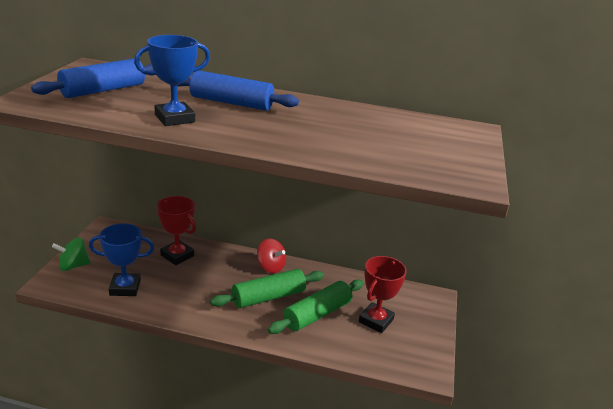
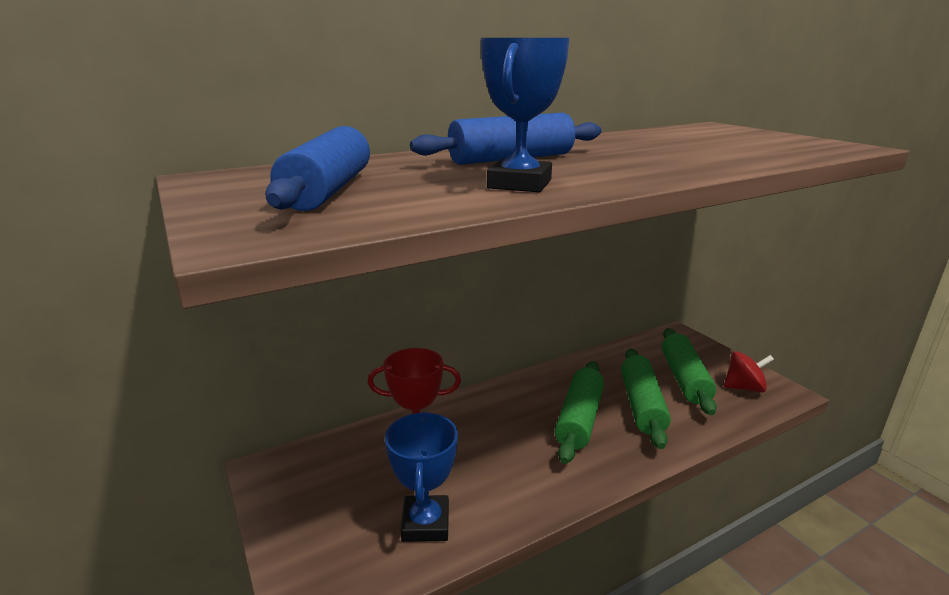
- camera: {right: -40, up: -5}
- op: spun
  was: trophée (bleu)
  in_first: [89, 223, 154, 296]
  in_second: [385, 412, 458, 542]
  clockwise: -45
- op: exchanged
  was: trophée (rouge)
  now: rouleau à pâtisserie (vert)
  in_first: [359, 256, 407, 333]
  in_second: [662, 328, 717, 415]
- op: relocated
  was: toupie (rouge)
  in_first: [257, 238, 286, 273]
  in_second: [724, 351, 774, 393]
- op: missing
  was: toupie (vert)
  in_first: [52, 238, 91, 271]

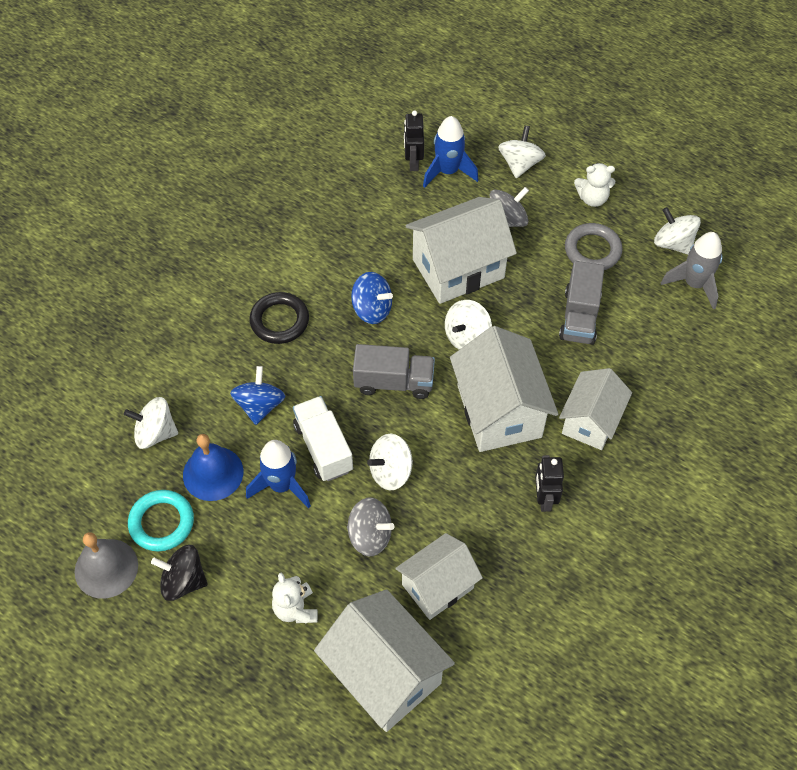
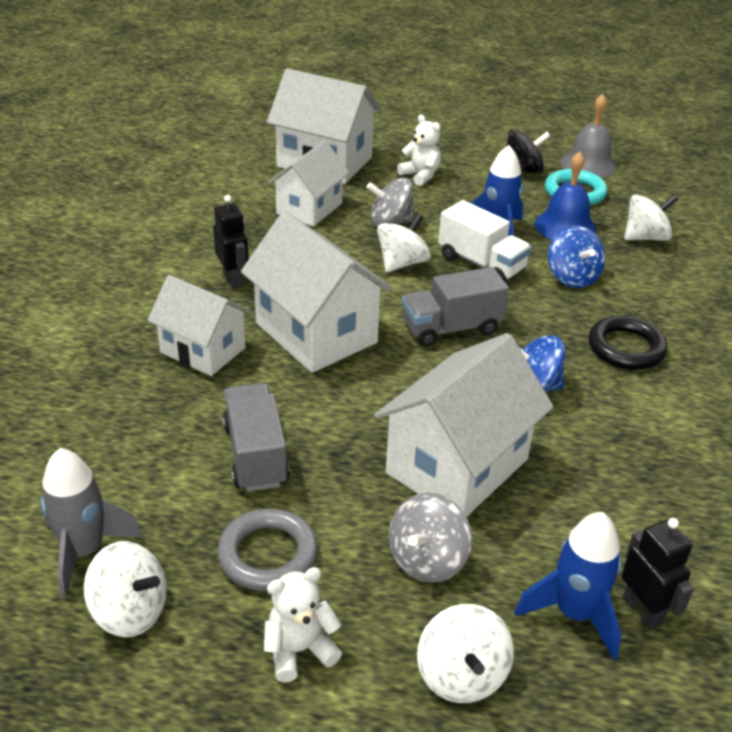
- camera: {right: 155, up: -20}
- op: spun
  was: maison (blanc)
  in_first: [559, 368, 632, 450]
  in_second: [147, 275, 251, 376]
  clockwise: -60
- op: missing
  was: toupie (blanc)
  in_first: [445, 300, 492, 350]

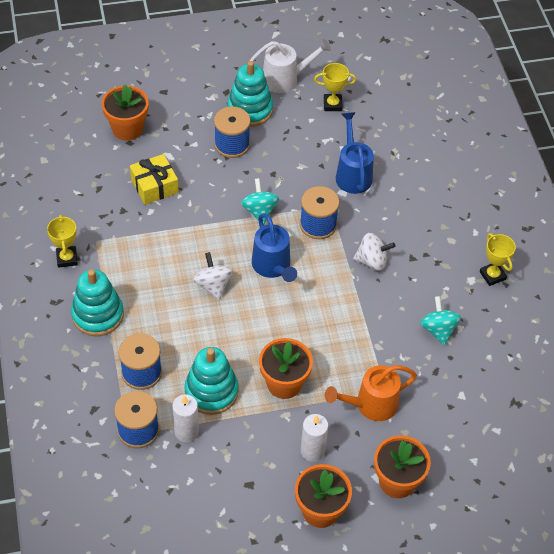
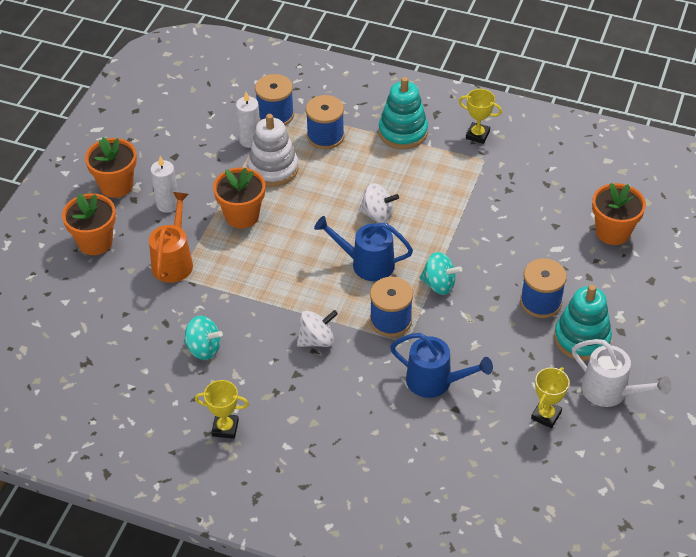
- camera: {right: 125, up: -5}
- op: colour
  was: jouet à empiler (turquoise)
  now: jouet à empiler (blanc)
  in_first: [185, 347, 239, 415]
  in_second: [248, 114, 298, 187]
- op: spun
  was: toupie (blanc)
  in_first: [353, 233, 396, 271]
  in_second: [297, 310, 338, 347]
  clockwise: -150
- op: spun
  was: arrosoir (blanc)
  in_first: [250, 39, 331, 93]
  in_second: [572, 339, 672, 407]
  clockwise: -75
- op: missing
  was: cadeau (jaune)
  in_first: [130, 154, 179, 205]

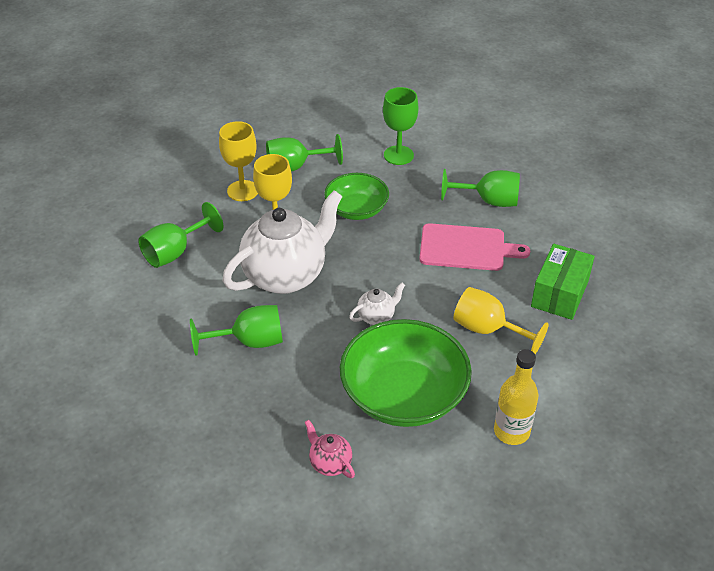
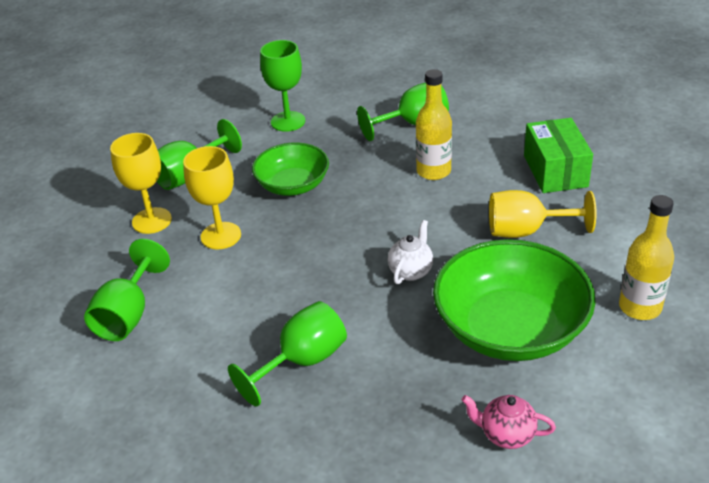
- camera: {right: -30, up: -5}
- op: exchanged
  was: planche à découper (rose)
  now: bouteille (jaune)
  in_first: [419, 223, 530, 271]
  in_second: [416, 69, 452, 180]
- op: missing
  was: théière (blanc)
  in_first: [223, 191, 343, 294]

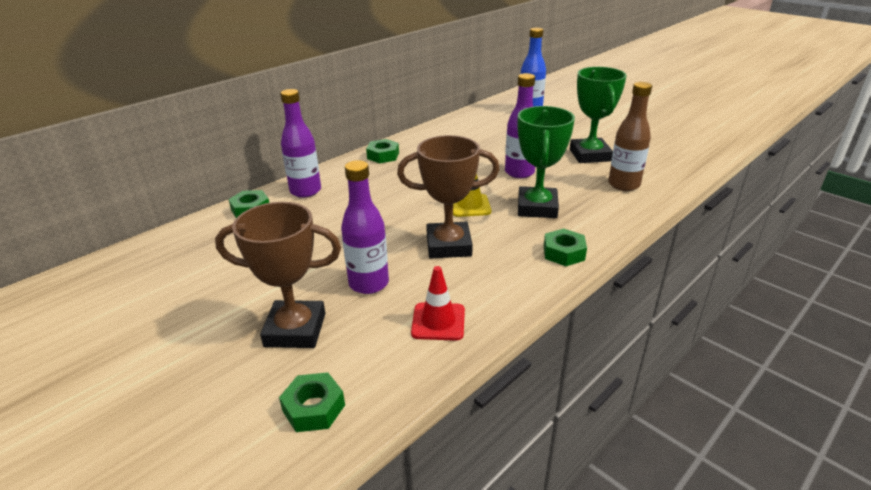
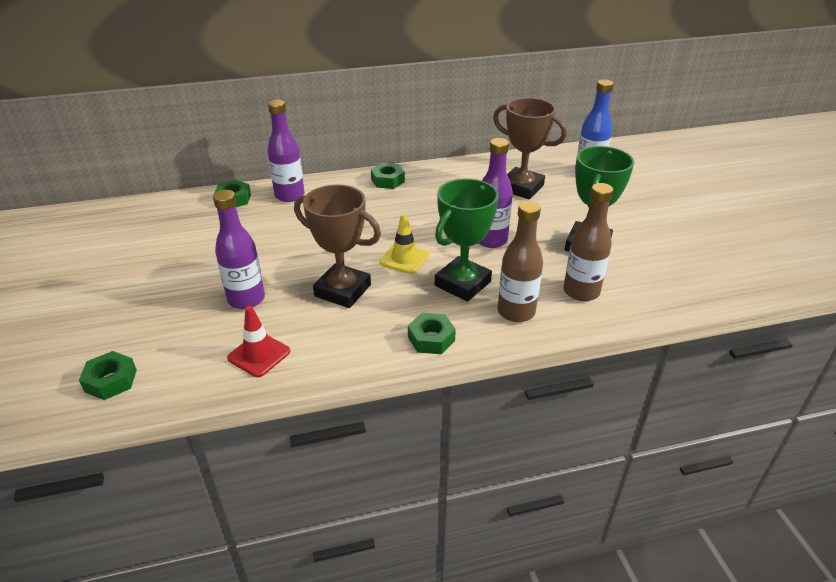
- camera: {right: 30, up: 5}
- op: relocated
  was: trophée (marron)
  in_first: [215, 202, 341, 348]
  in_second: [493, 98, 567, 199]
- op: appeared
  now: bouteille (marron)
  in_second: [498, 201, 543, 322]

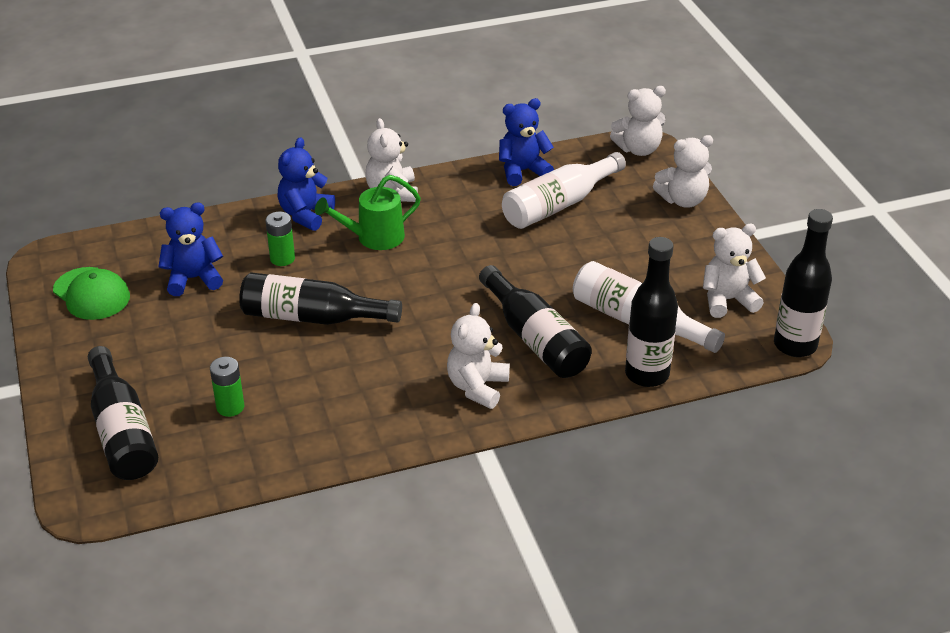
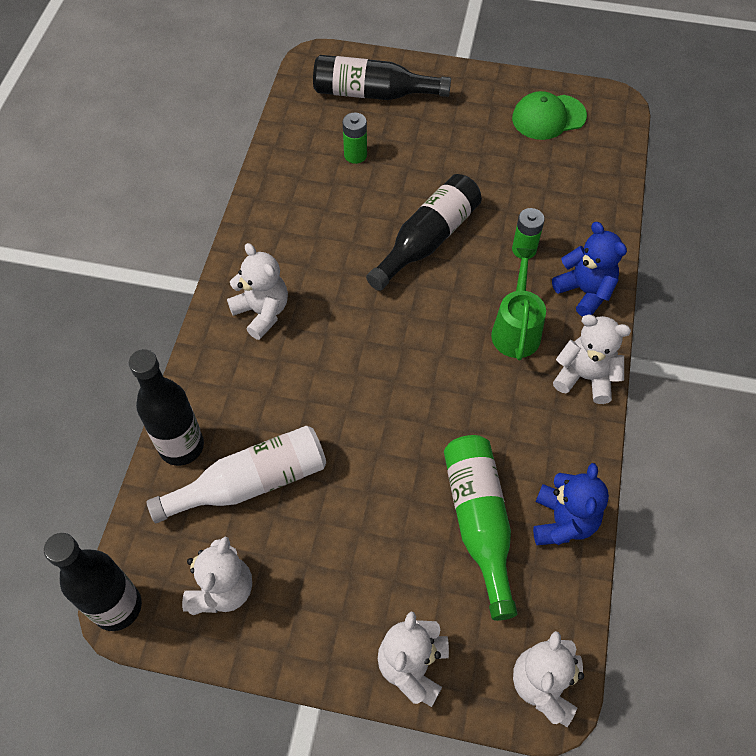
- camera: {right: 120, up: 20}
- op: colour
  was: bouteille (blanc)
  now: bouteille (vert)
  in_first: [502, 152, 626, 229]
  in_second: [444, 435, 518, 621]
- op: missing
  was: ours en peluche (bleu)
  in_first: [158, 203, 223, 296]
- op: missing
  was: bouteille (noir)
  in_first: [479, 265, 592, 378]

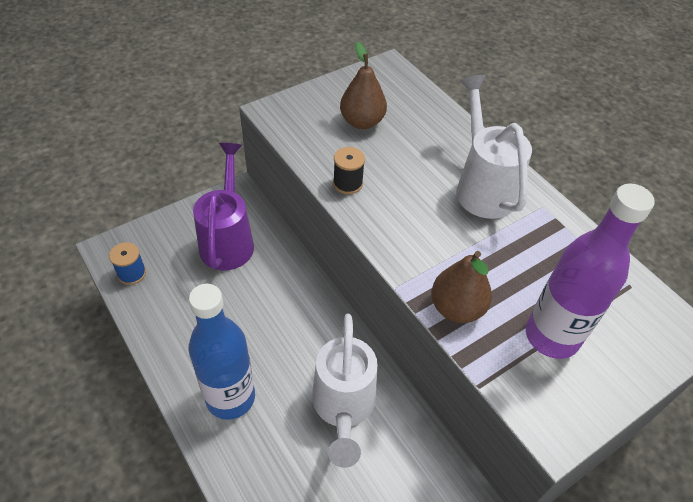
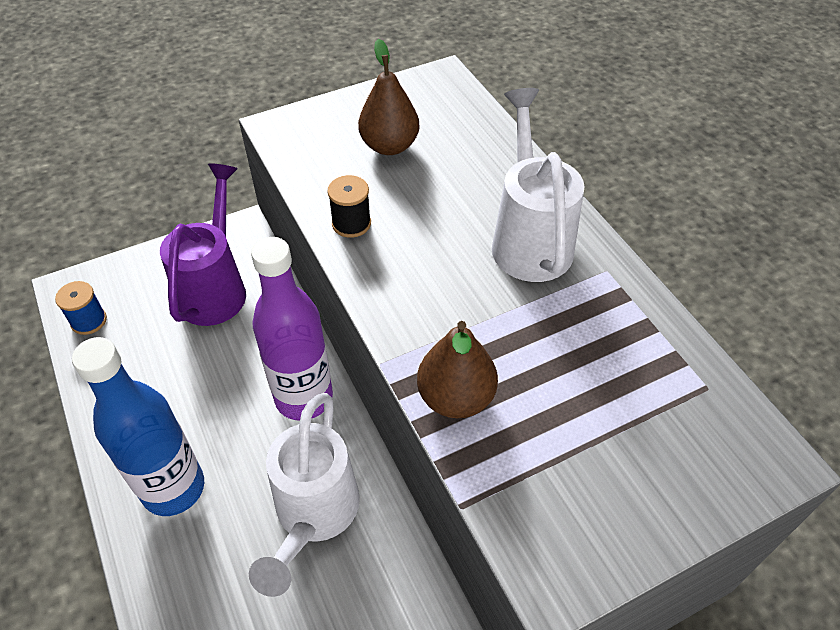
- camera: {right: 10, up: 0}
- op: relocated
  was: bouteille (violet)
  in_first: [526, 183, 655, 359]
  in_second: [251, 237, 333, 420]

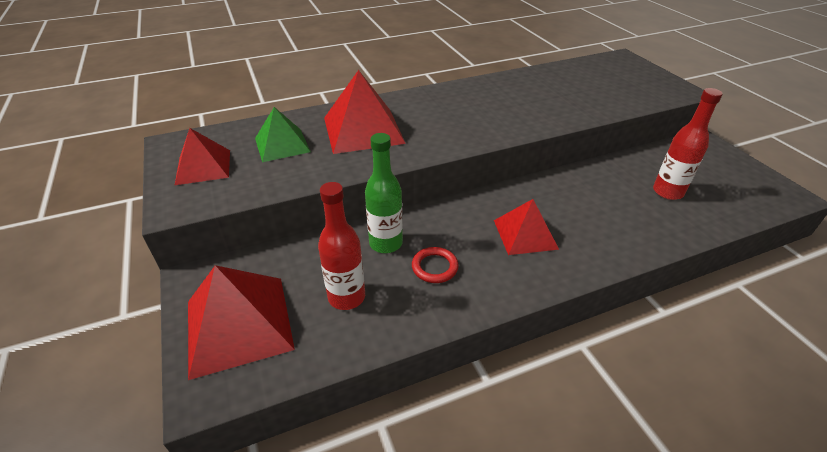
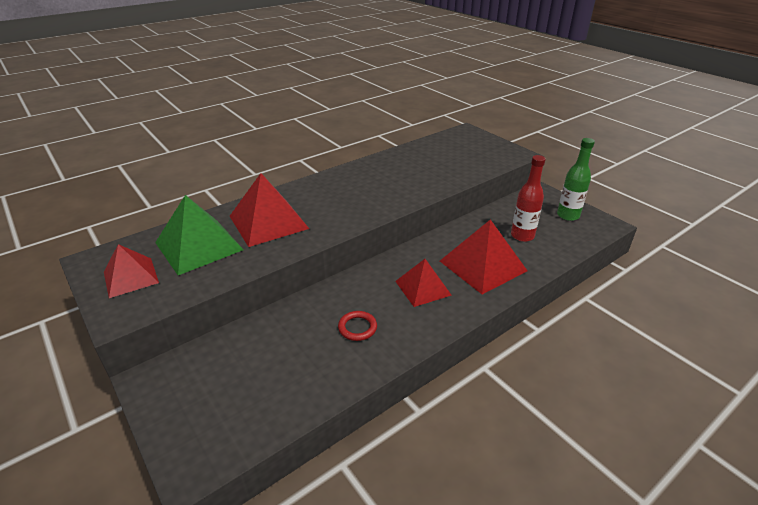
- camera: {right: -15, up: -5}
- op: size
  was: pyramide (vert)
  in_first: [255, 107, 311, 162]
  in_second: [155, 195, 244, 275]
  ratio: 1.56
- op: relocated
  was: pyramide (rouge)
  in_first: [188, 265, 295, 380]
  in_second: [440, 219, 528, 294]
- op: relocated
  was: bouteille (vert)
  in_first: [365, 133, 403, 253]
  in_second: [557, 138, 595, 221]
- op: missing
  was: bouteille (rouge)
  in_first: [318, 182, 365, 310]

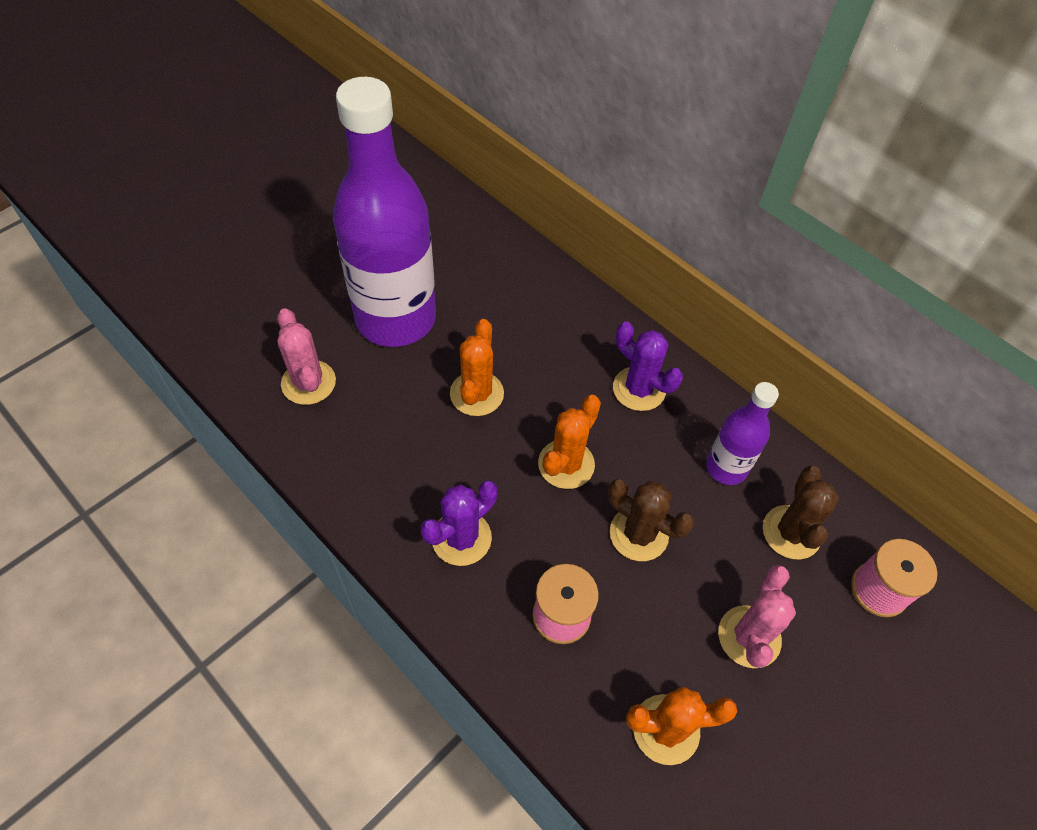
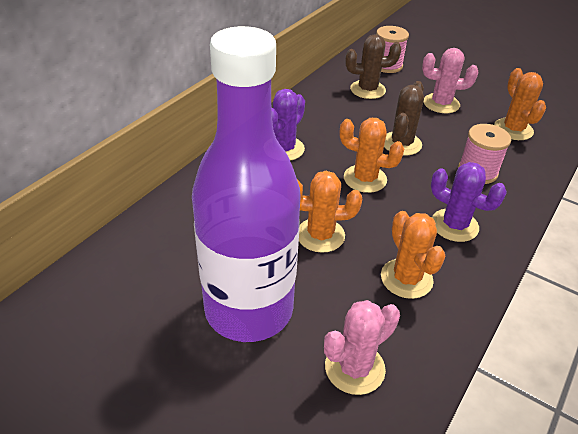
- camera: {right: -100, up: -15}
- op: appeared
  now: cactus (orange)
  in_second: [381, 211, 445, 299]
- op: missing
  was: bouteille (violet)
  in_first: [706, 382, 779, 485]

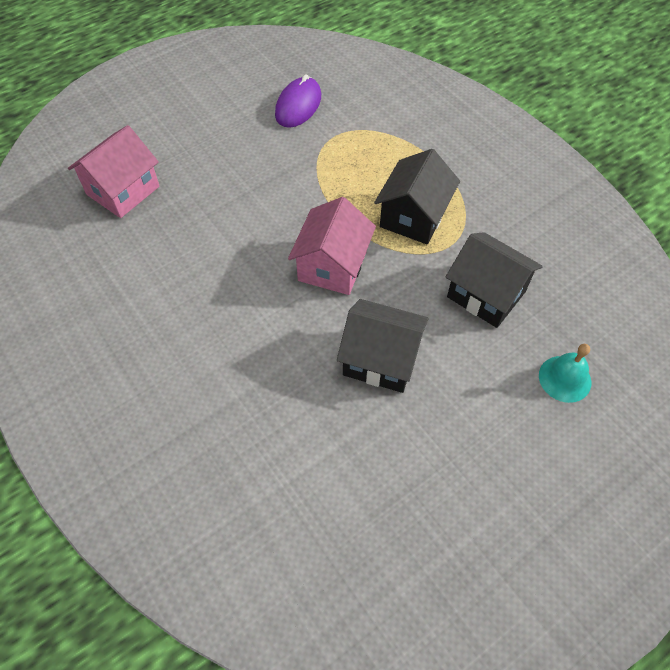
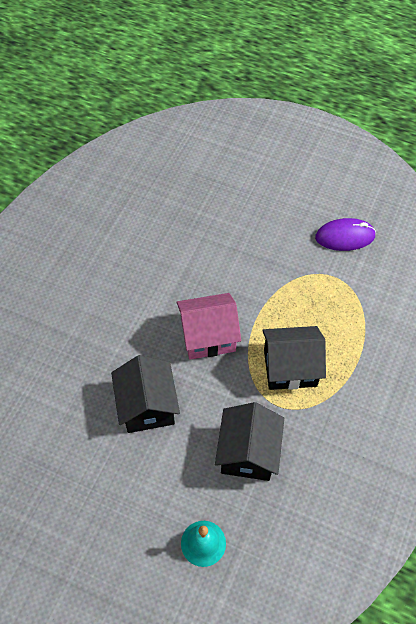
- camera: {right: 60, up: 0}
- op: missing
  was: maison (rose)
  in_first: [68, 125, 159, 218]

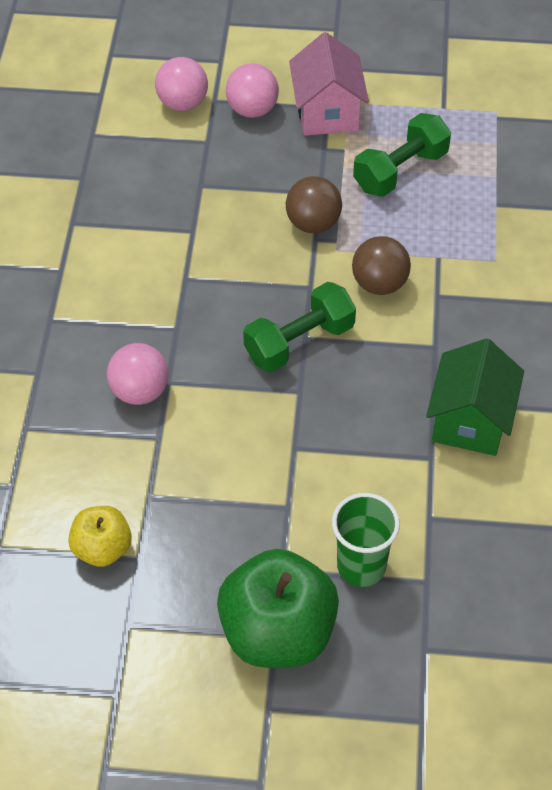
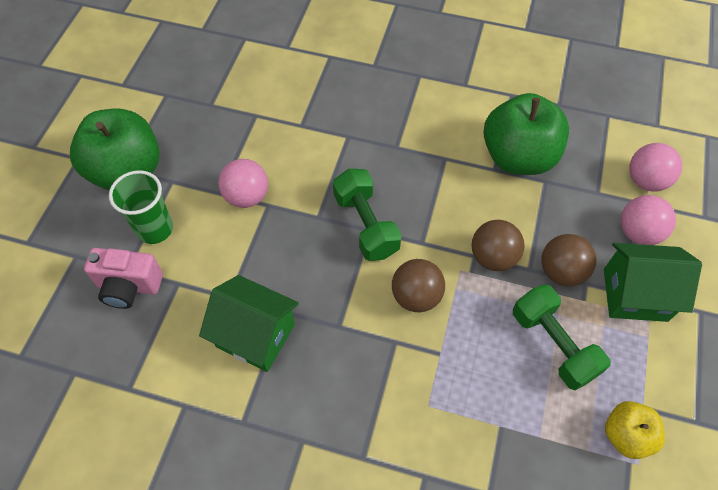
- camera: {right: 100, up: 5}
- op: appeared
  now: appareil photo (rose)
  in_second: [84, 248, 163, 309]
- op: relocated
  was: balle (rose)
  in_first: [107, 343, 169, 405]
  in_second: [218, 159, 268, 208]
- op: appeared
  now: pomme (vert)
  in_second: [484, 93, 569, 175]
- op: appeared
  now: balle (marron)
  in_second: [541, 234, 596, 286]
- op: colour
  was: maison (rose)
  now: maison (vert)
  in_first: [289, 32, 369, 136]
  in_second: [604, 243, 702, 322]
- op: relocated
  was: pomme (jaune)
  in_first: [68, 506, 132, 567]
  in_second: [605, 401, 665, 459]

